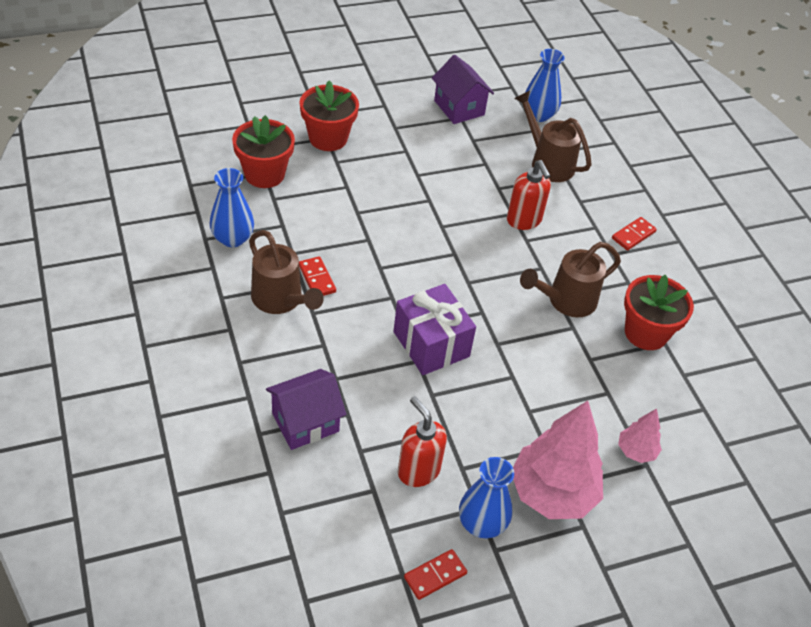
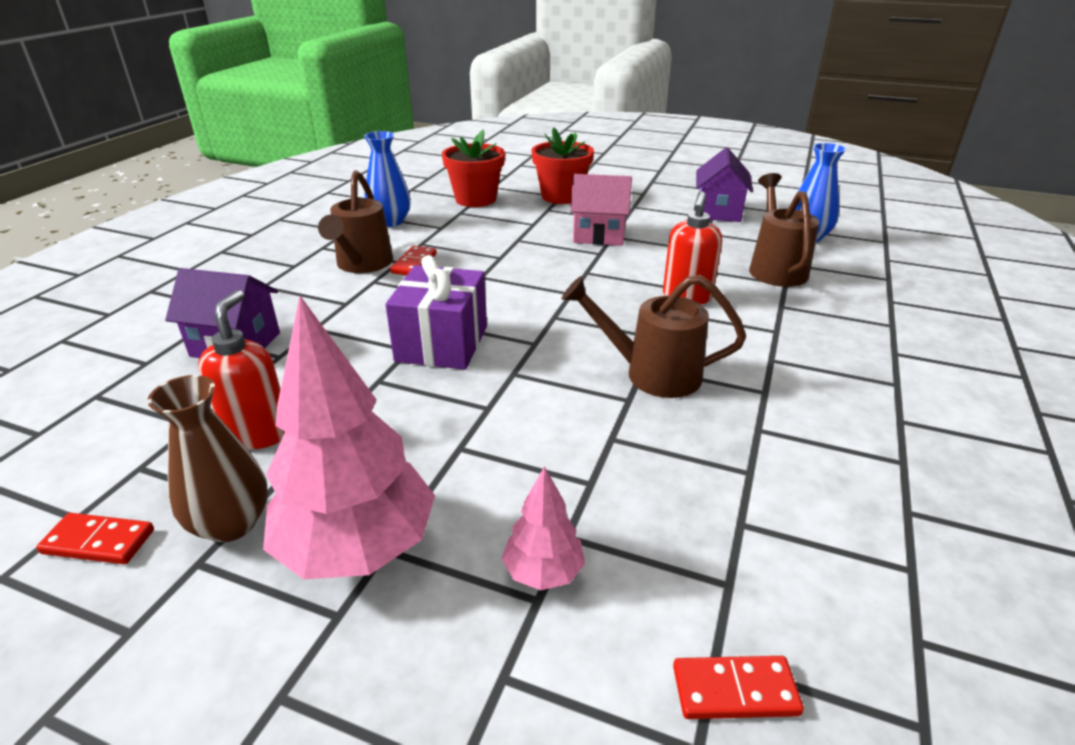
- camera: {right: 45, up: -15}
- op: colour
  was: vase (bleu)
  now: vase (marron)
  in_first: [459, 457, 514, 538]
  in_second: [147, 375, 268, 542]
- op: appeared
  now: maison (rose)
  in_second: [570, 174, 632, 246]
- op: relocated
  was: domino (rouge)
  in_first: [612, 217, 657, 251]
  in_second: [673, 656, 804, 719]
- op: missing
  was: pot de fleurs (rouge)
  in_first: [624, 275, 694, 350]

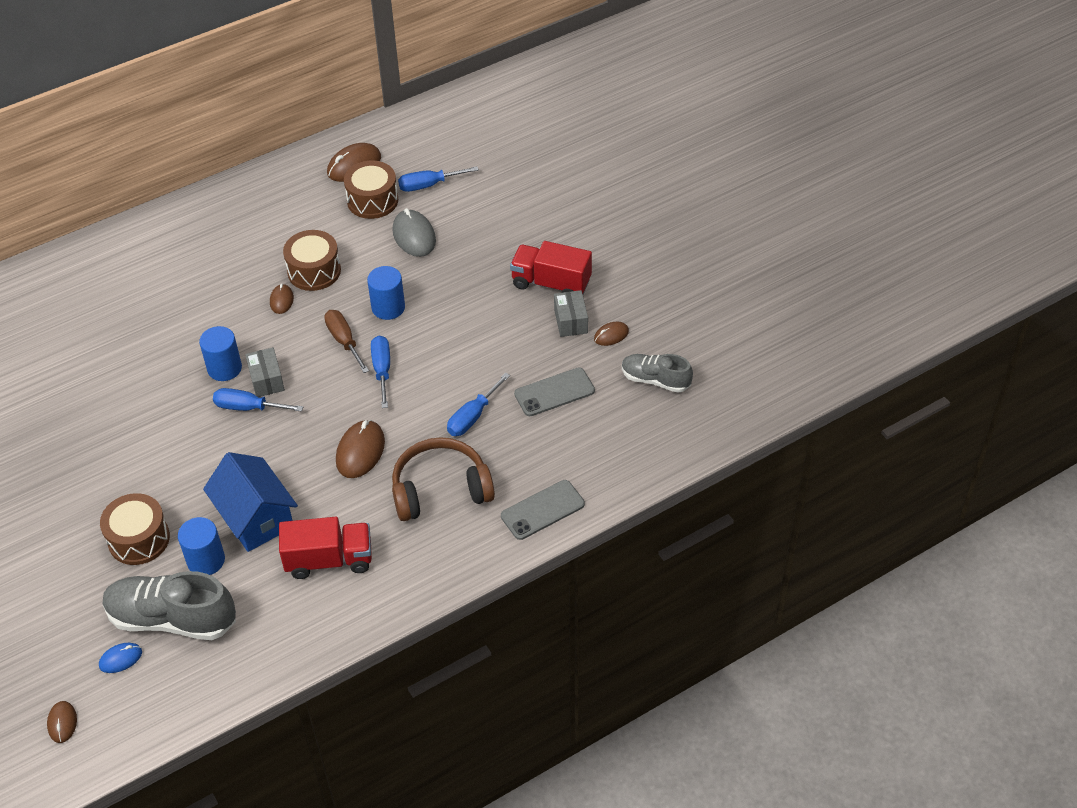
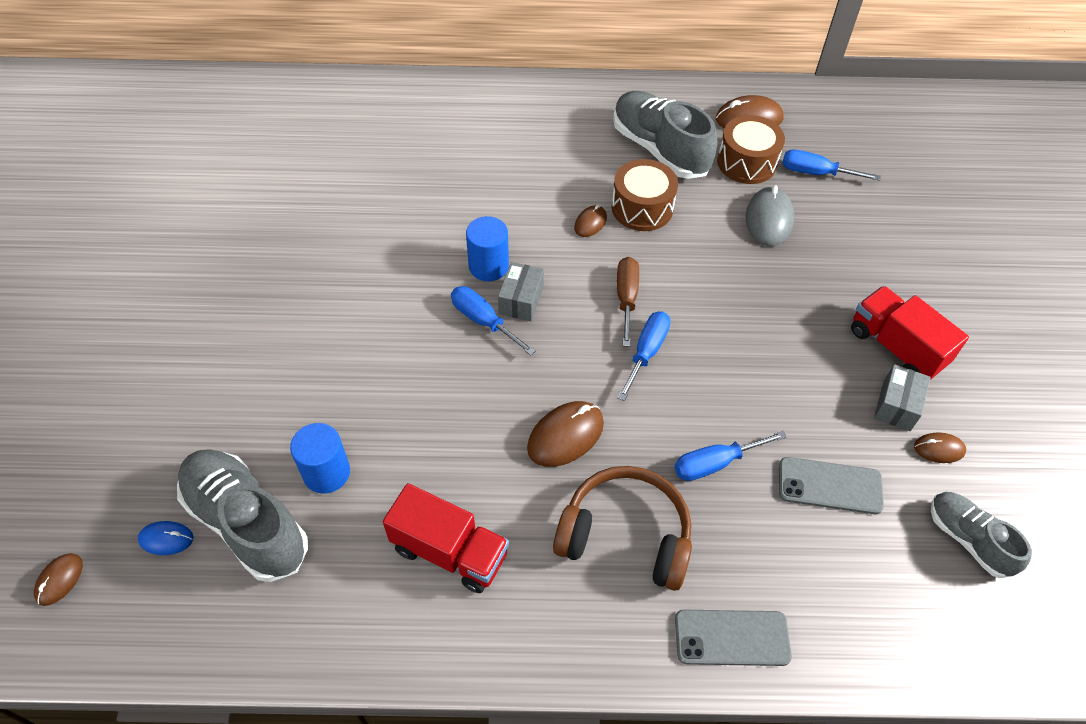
- camera: {right: 30, up: 5}
- op: appeared
  now: chaussure (gris)
  in_second: [613, 91, 717, 179]
- op: missing
  was: tambour (marron)
  in_first: [100, 493, 170, 565]
- op: missing
  was: maison (bleu)
  in_first: [203, 452, 298, 552]
- op: missing
  was: cylindre (bleu)
  in_first: [367, 266, 405, 320]

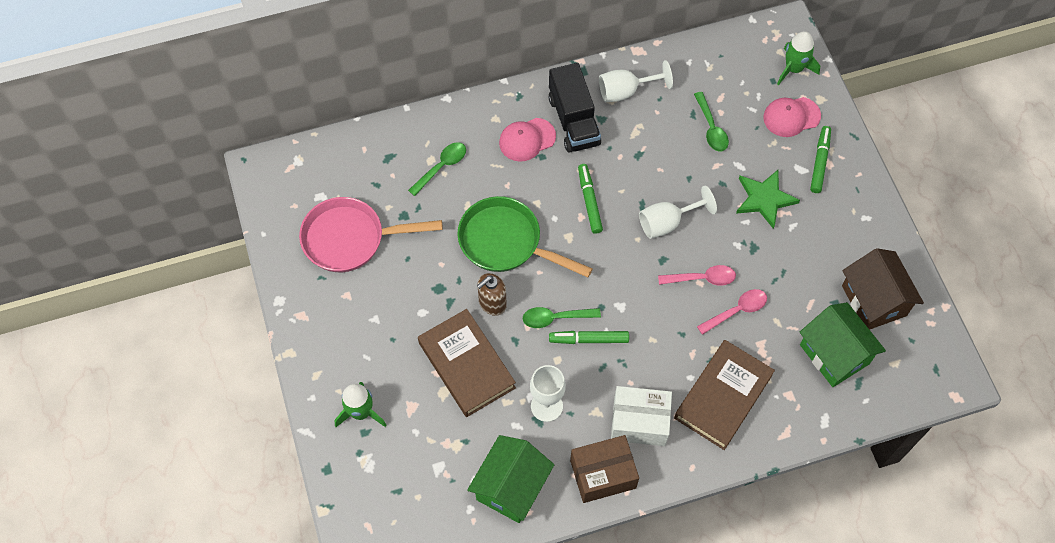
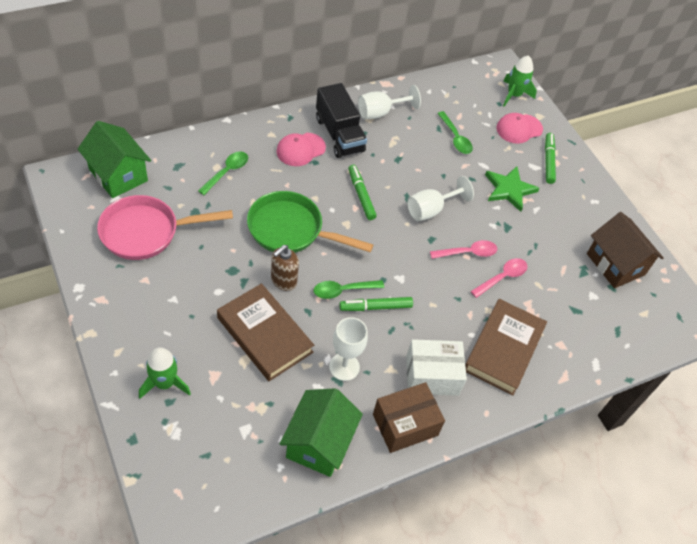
- camera: {right: -15, up: -10}
- op: relocated
  was: maison (vert)
  in_first: [800, 302, 886, 387]
  in_second: [78, 121, 151, 198]

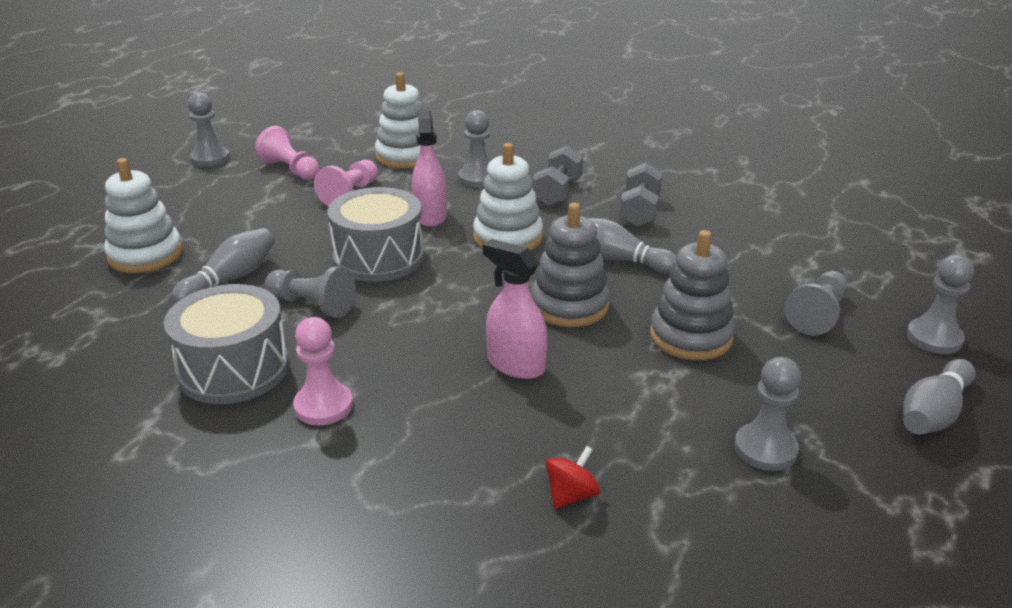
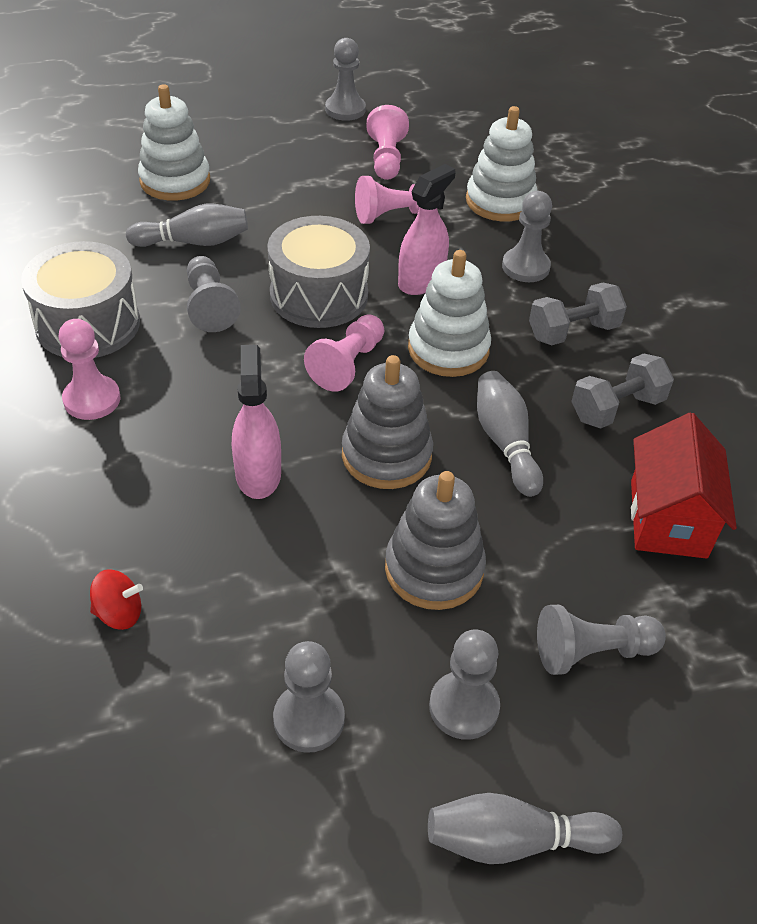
- camera: {right: 45, up: 15}
- op: appeared
  now: pion (rose)
  in_second: [304, 314, 384, 392]
- op: relocated
  was: pion (gris)
  in_first: [907, 255, 974, 354]
  in_second: [429, 630, 500, 740]
- op: appeared
  now: maison (rouge)
  in_second: [631, 413, 737, 559]

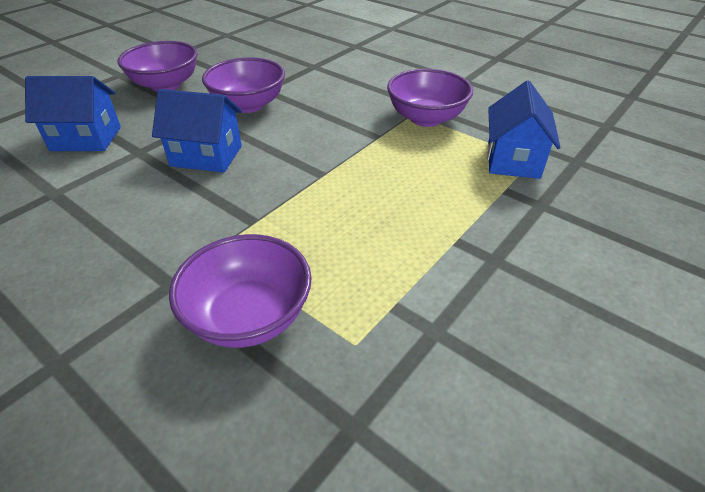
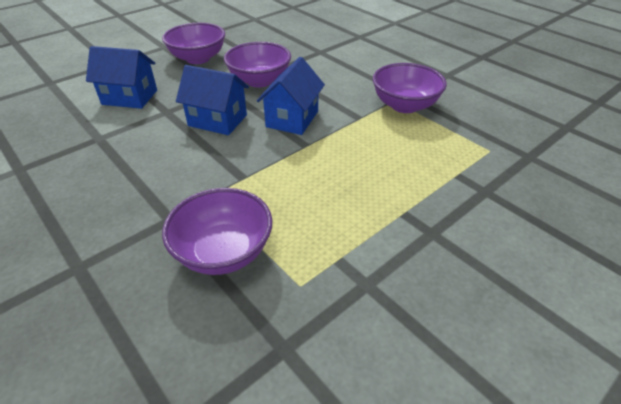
- camera: {right: 10, up: 0}
- op: relocated
  was: maison (bleu)
  in_first: [487, 81, 561, 179]
  in_second: [257, 57, 325, 135]

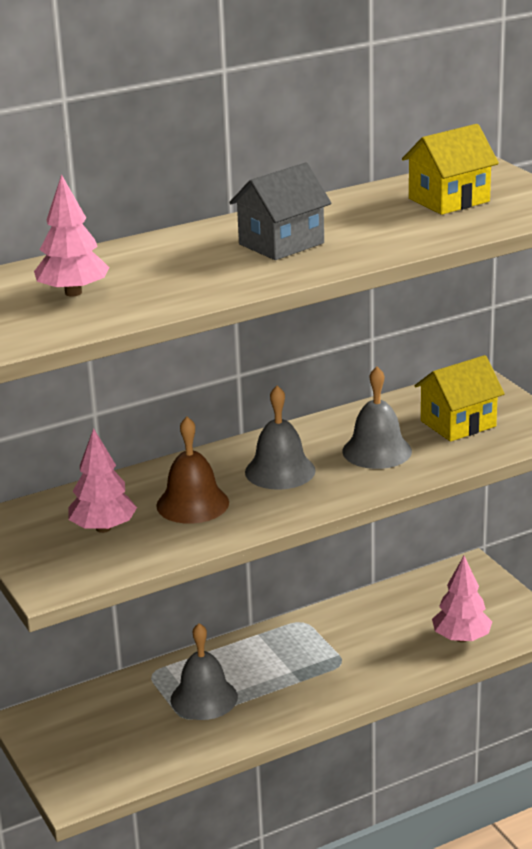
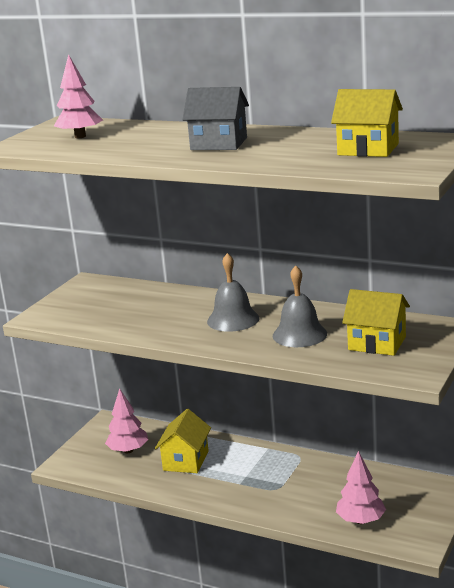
- camera: {right: 55, up: -5}
- op: relocated
  was: arbre (rose)
  in_first: [68, 428, 137, 533]
  in_second: [105, 388, 148, 453]
- op: exchanged
  was: cloche (gris)
  now: maison (jaune)
  in_first: [171, 623, 238, 720]
  in_second: [155, 409, 211, 473]
- op: missing
  was: cloche (marron)
  in_first: [156, 417, 229, 524]

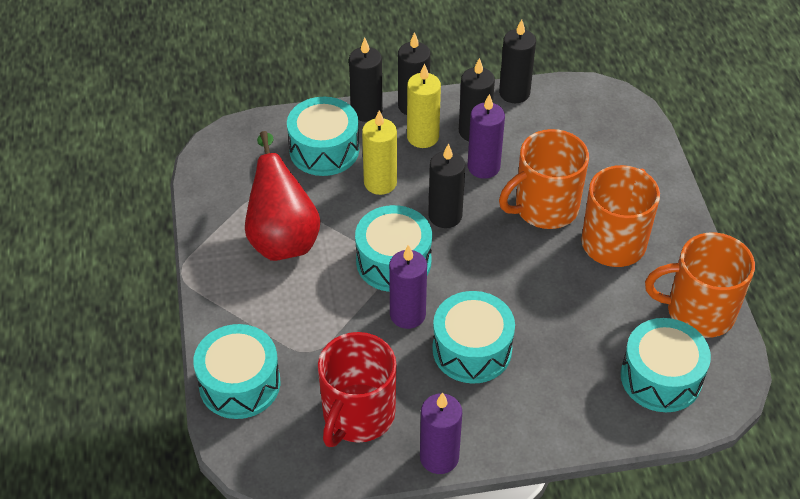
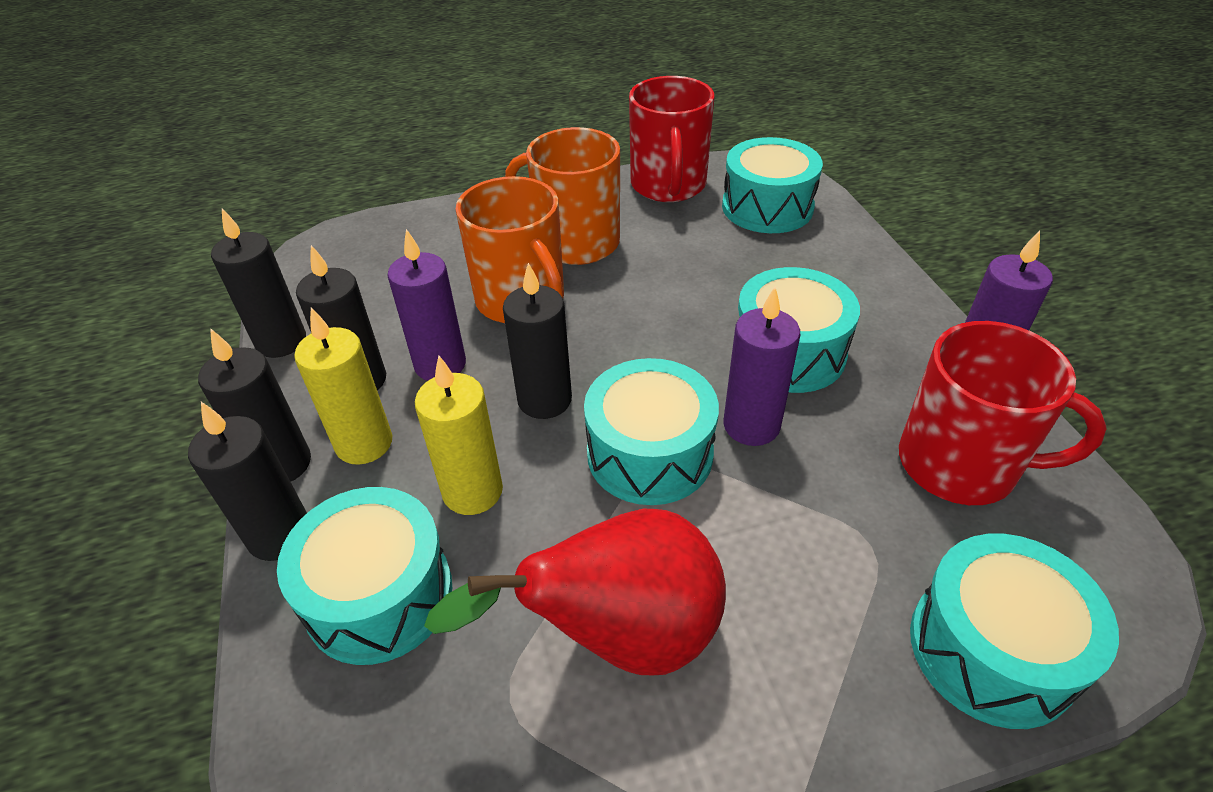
- camera: {right: -95, up: -5}
- op: colour
  was: tasse (orange)
  now: tasse (rouge)
  in_first: [645, 232, 755, 338]
  in_second: [629, 76, 714, 202]

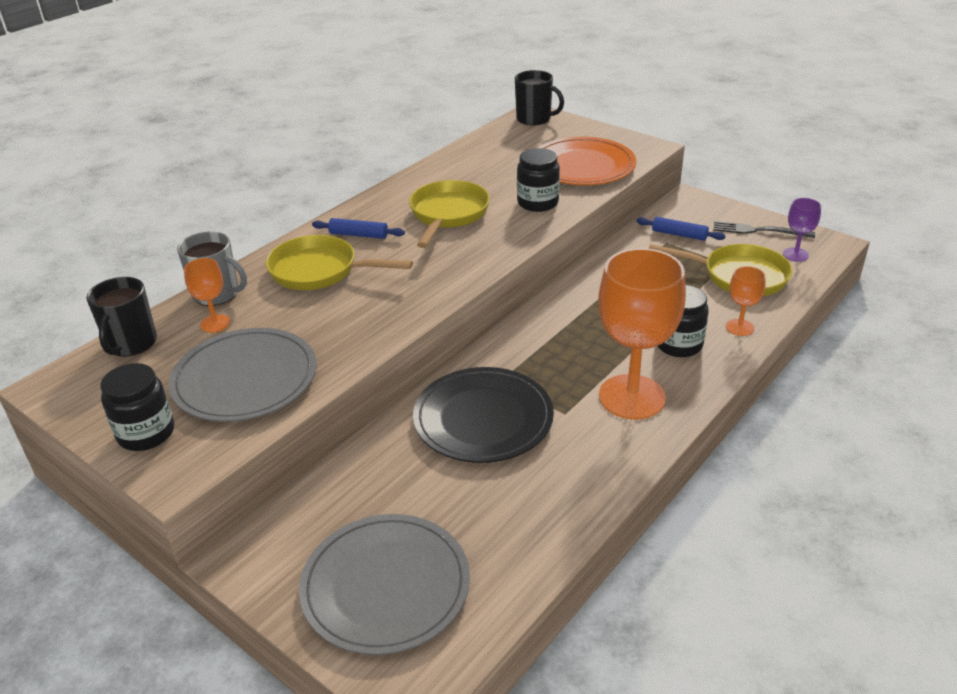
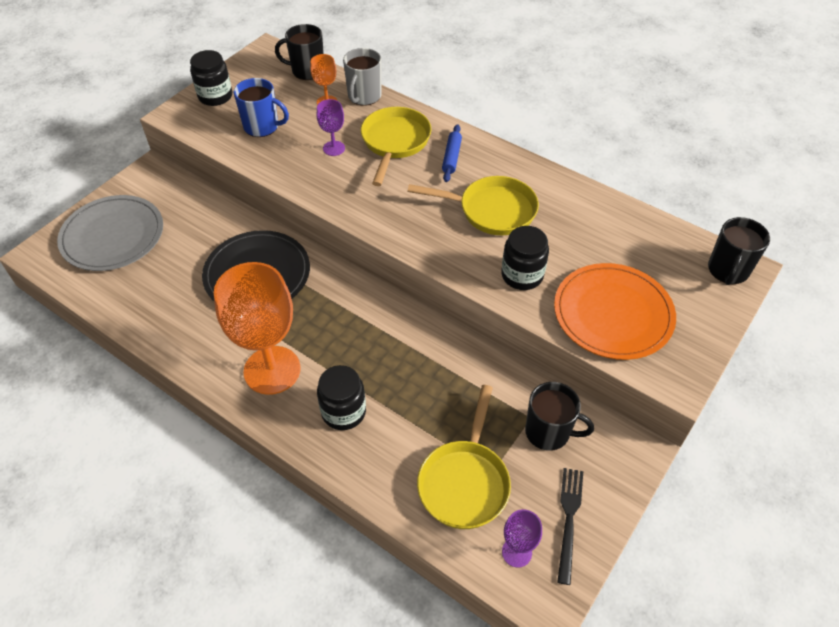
- camera: {right: 85, up: 15}
- op: exchanged
  was: assiette (gris)
  now: tasse (bleu)
  in_first: [169, 328, 317, 422]
  in_second: [234, 78, 289, 137]
- op: appeared
  now: verre à pied (violet)
  in_second: [317, 99, 345, 156]
- op: exchanged
  was: rouleau à pâtisserie (bleu)
  now: tasse (noir)
  in_first: [636, 217, 726, 241]
  in_second: [525, 382, 594, 451]
- op: missing
  was: verre à pied (orange)
  in_first: [726, 266, 766, 336]

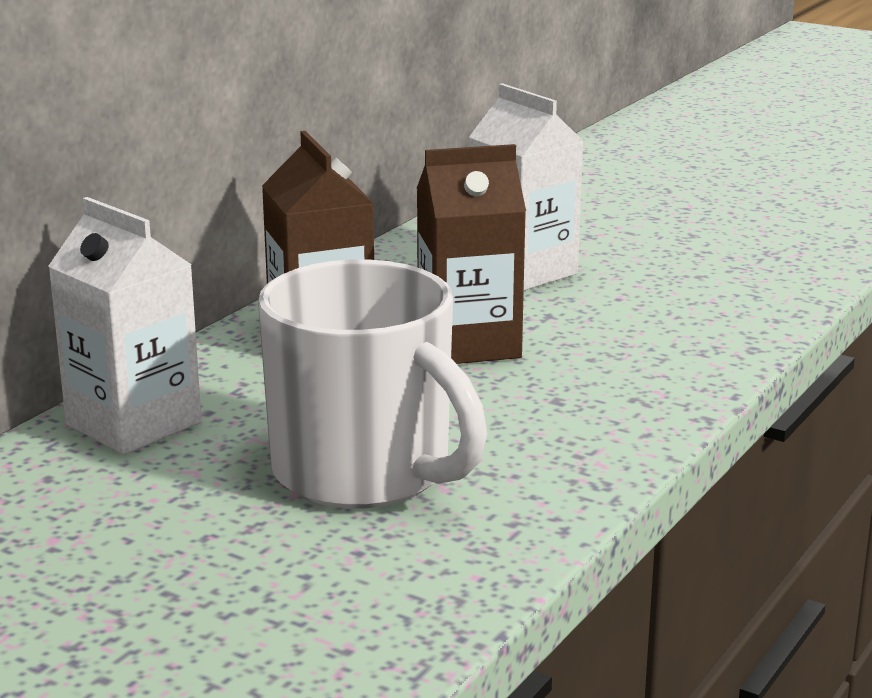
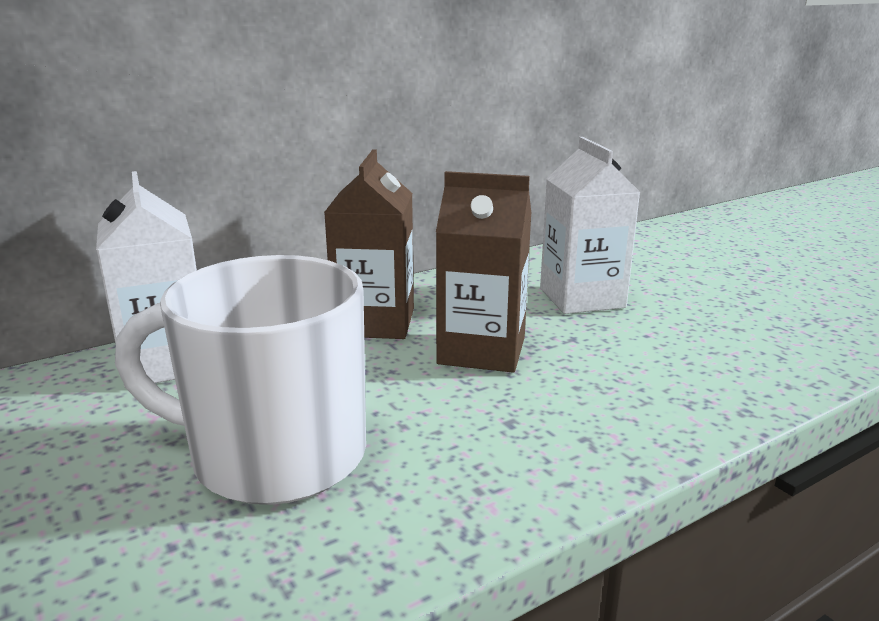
- camera: {right: 25, up: 0}
- op: spun
  was: tasse (blanc)
  in_first: [258, 260, 487, 509]
  in_second: [115, 255, 366, 505]
  clockwise: 120

